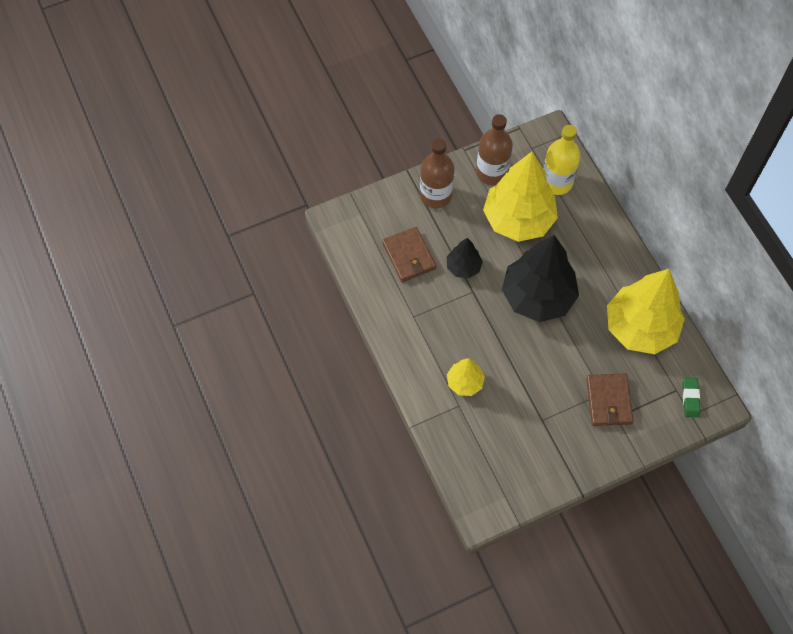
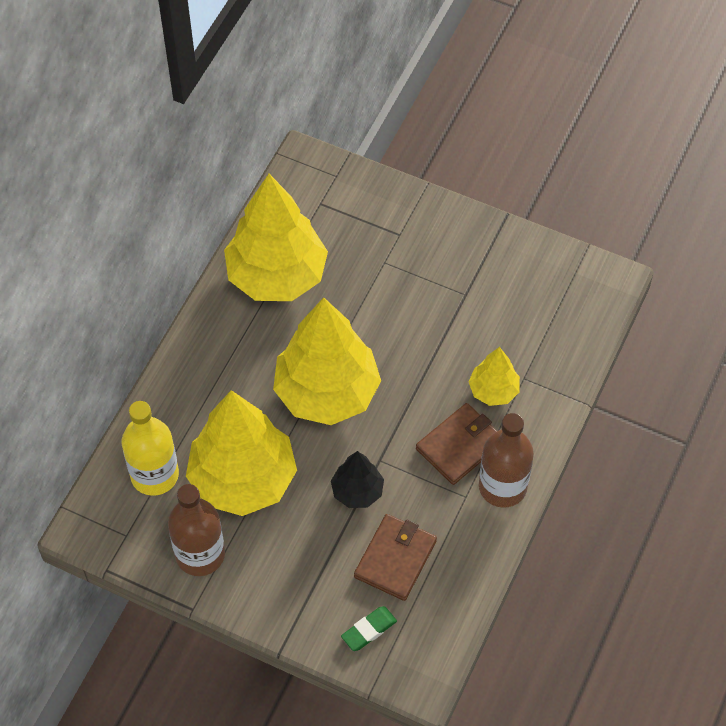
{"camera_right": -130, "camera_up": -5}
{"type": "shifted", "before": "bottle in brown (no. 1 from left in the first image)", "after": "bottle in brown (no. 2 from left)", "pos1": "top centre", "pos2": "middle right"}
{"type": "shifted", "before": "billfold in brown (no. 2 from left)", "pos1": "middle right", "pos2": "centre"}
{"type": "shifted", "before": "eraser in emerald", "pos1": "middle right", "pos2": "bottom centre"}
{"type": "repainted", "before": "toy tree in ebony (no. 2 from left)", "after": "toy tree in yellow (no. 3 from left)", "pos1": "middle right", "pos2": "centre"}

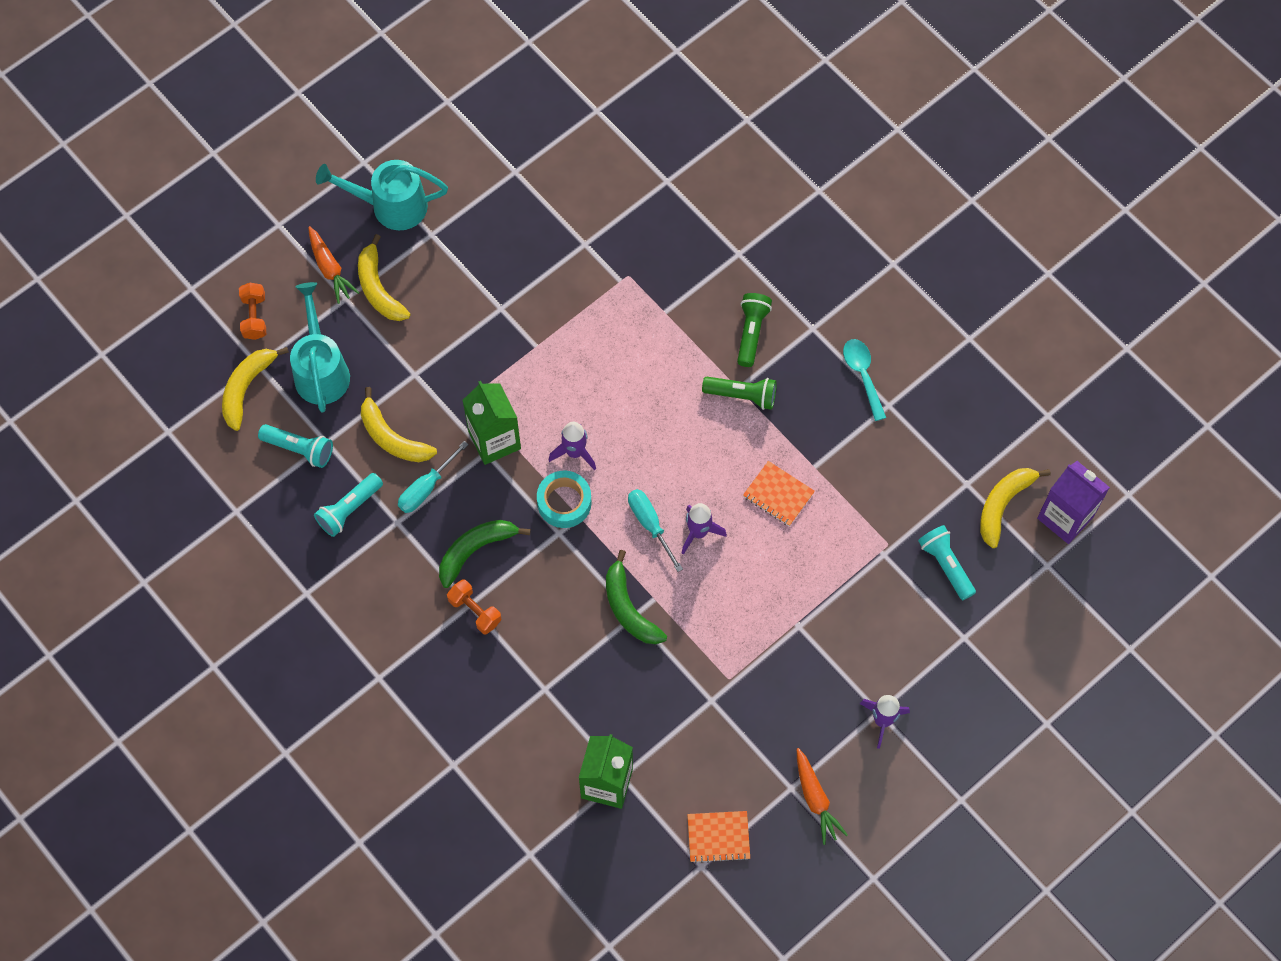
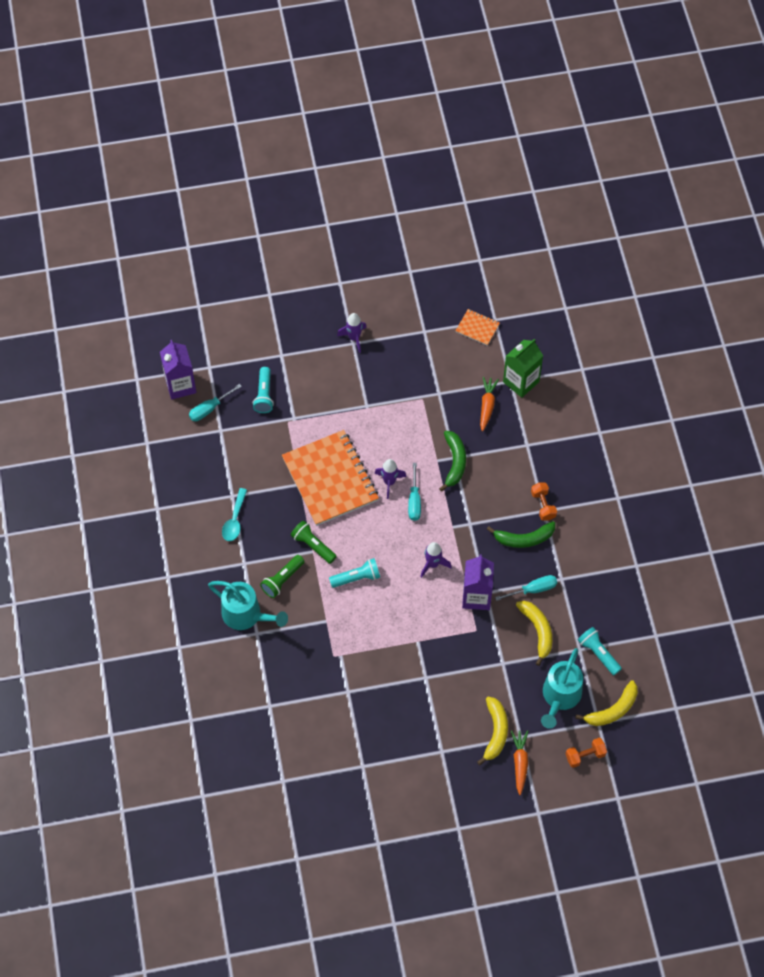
{"camera_right": -150, "camera_up": -5}
{"type": "gone", "before": "sticky tape in aqua", "pos1": "centre"}
{"type": "shifted", "before": "flashlight in aqua (no. 2 from left)", "pos1": "middle left", "pos2": "centre"}
{"type": "shifted", "before": "sprinkling can in aqua (no. 2 from left in the first image)", "after": "sprinkling can in aqua (no. 1 from left)", "pos1": "top left", "pos2": "middle left"}
{"type": "shifted", "before": "toy carrot in orange (no. 2 from left in the first image)", "after": "toy carrot in orange (no. 1 from left)", "pos1": "bottom centre", "pos2": "centre"}
{"type": "swapped", "before": "banana in yellow (no. 4 from left)", "after": "screwdriver in aqua (no. 1 from left)", "pos1": "middle right", "pos2": "middle left"}
{"type": "repainted", "before": "carton in emerald (no. 1 from left)", "after": "carton in purple (no. 2 from left)", "pos1": "centre", "pos2": "centre"}
{"type": "rotated", "before": "hand weight in orange (no. 1 from left in the first image)", "pos1": "top left", "pos2": "bottom right", "turn": 45}
{"type": "scaled", "before": "notebook in orange (no. 2 from left in the first image)", "pos1": "centre", "pos2": "centre", "scale": 2.29}

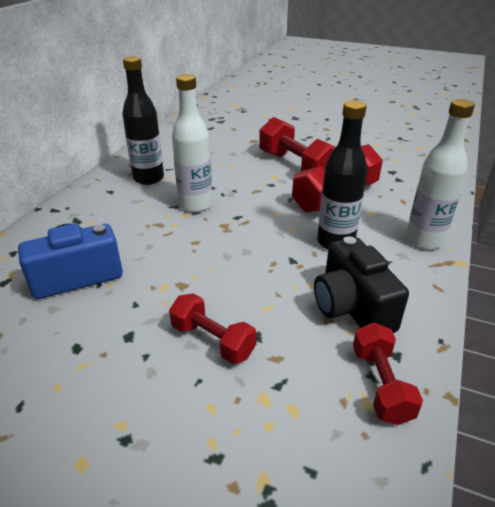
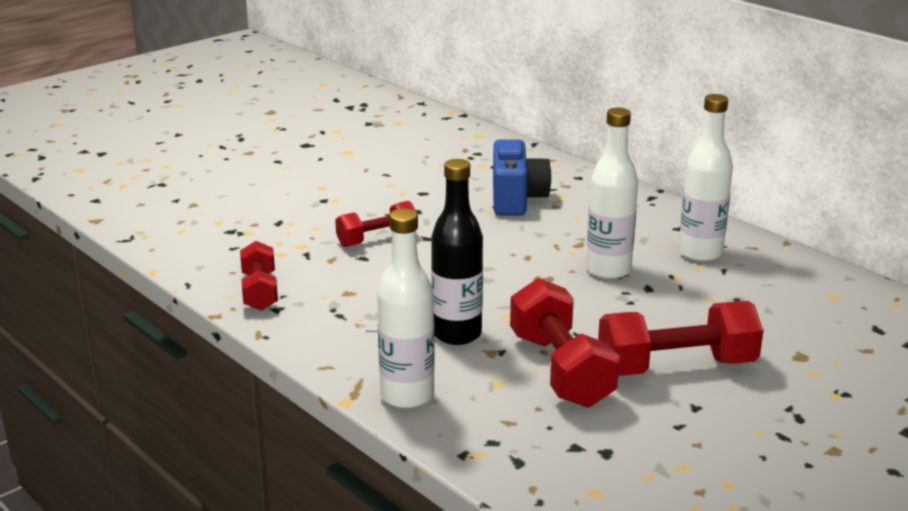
{"camera_right": 115, "camera_up": -10}
{"type": "gone", "before": "compact camera in ebony", "pos1": "middle right"}
{"type": "repainted", "before": "bottle in ebony (no. 1 from left)", "after": "bottle in pure white (no. 3 from left)", "pos1": "top left", "pos2": "middle right"}
{"type": "rotated", "before": "hand weight in crimson (no. 4 from left in the first image)", "pos1": "bottom right", "pos2": "middle left", "turn": 60}

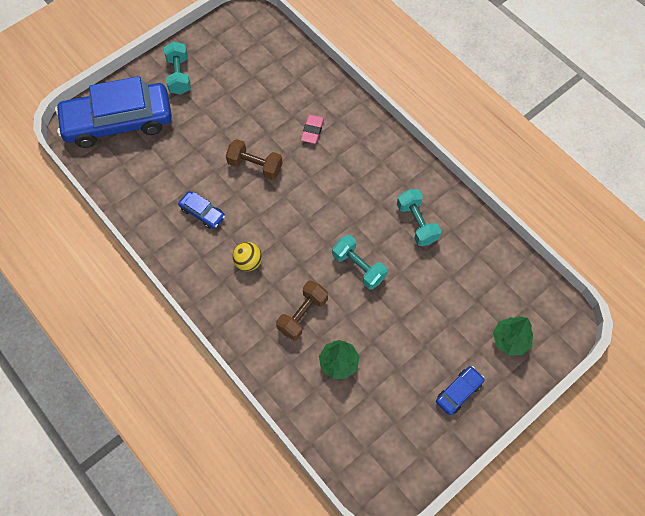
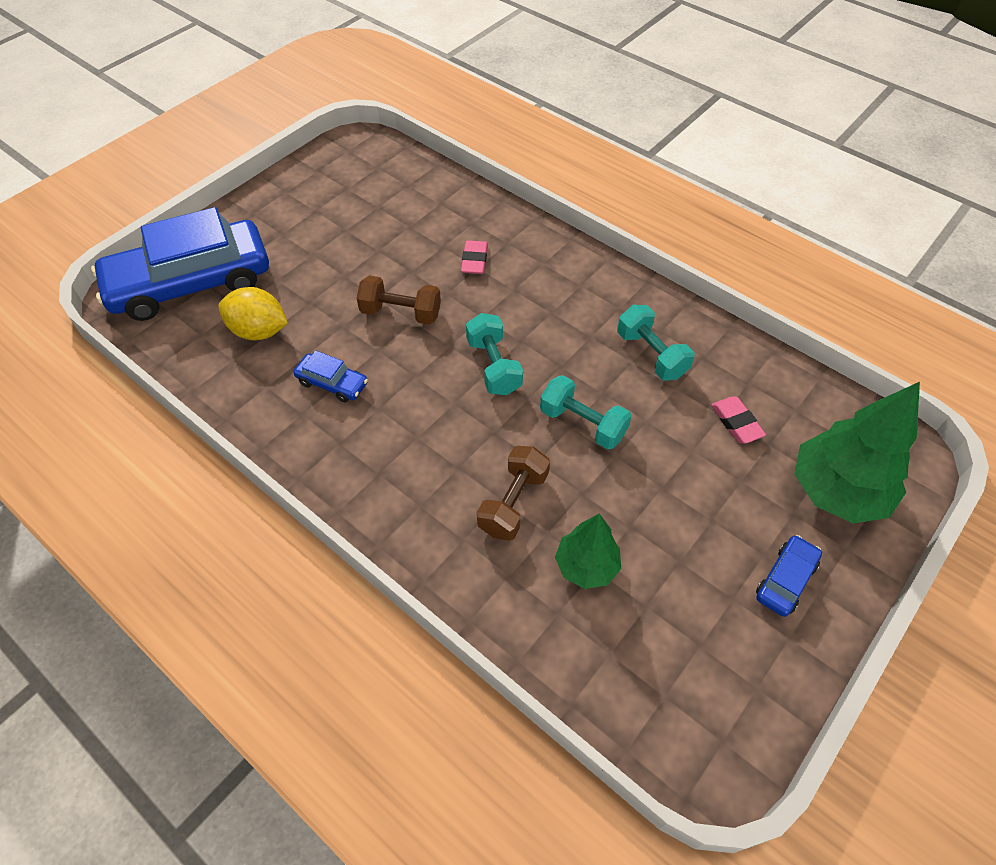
{"camera_right": -10, "camera_up": -10}
{"type": "gone", "before": "sphere in yellow", "pos1": "centre"}
{"type": "new", "after": "citrus fruit in yellow", "pos2": "middle left"}
{"type": "new", "after": "eraser in rose-pink (no. 2 from left)", "pos2": "middle right"}
{"type": "shifted", "before": "hand weight in aqua (no. 1 from left)", "pos1": "top left", "pos2": "centre"}
{"type": "scaled", "before": "toy tree in emerald (no. 2 from left)", "pos1": "middle right", "pos2": "middle right", "scale": 1.7}

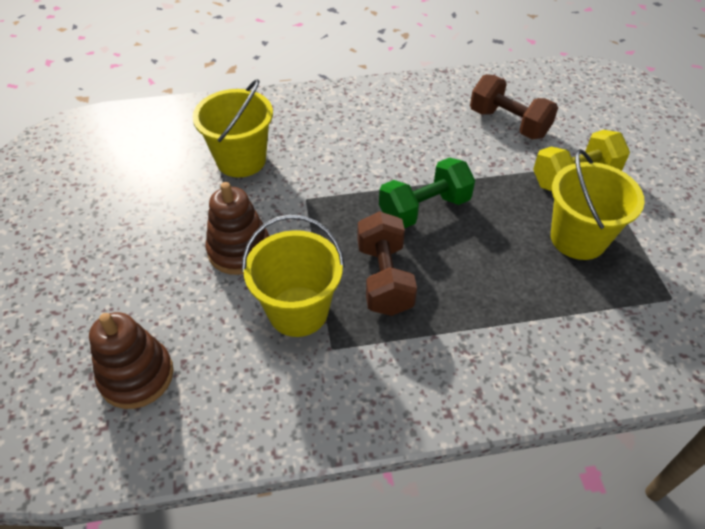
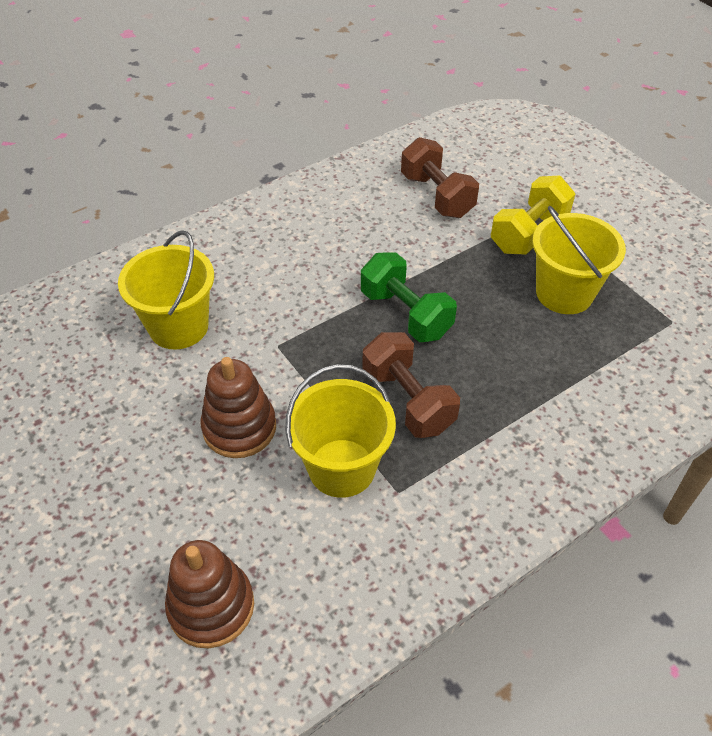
{"camera_right": -25, "camera_up": 0}
{"type": "rotated", "before": "hand weight in emerald", "pos1": "centre", "pos2": "centre", "turn": -75}
{"type": "rotated", "before": "hand weight in brown (no. 2 from left)", "pos1": "top right", "pos2": "top centre", "turn": 45}

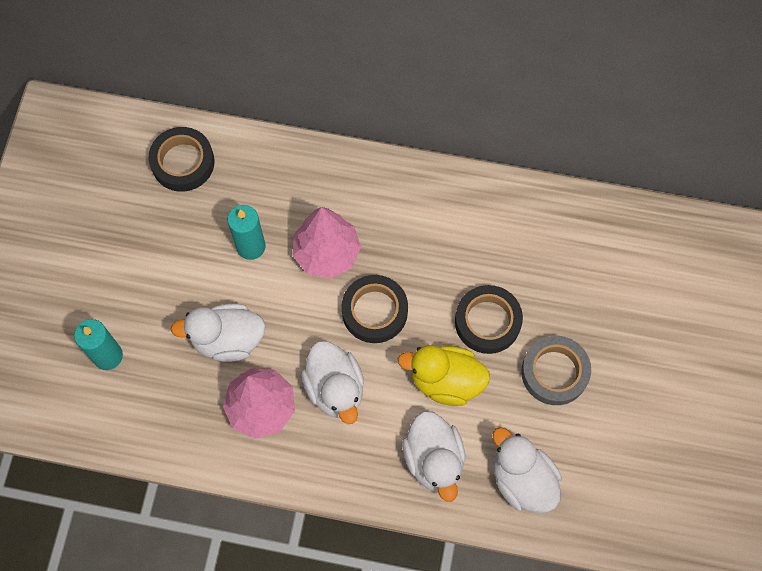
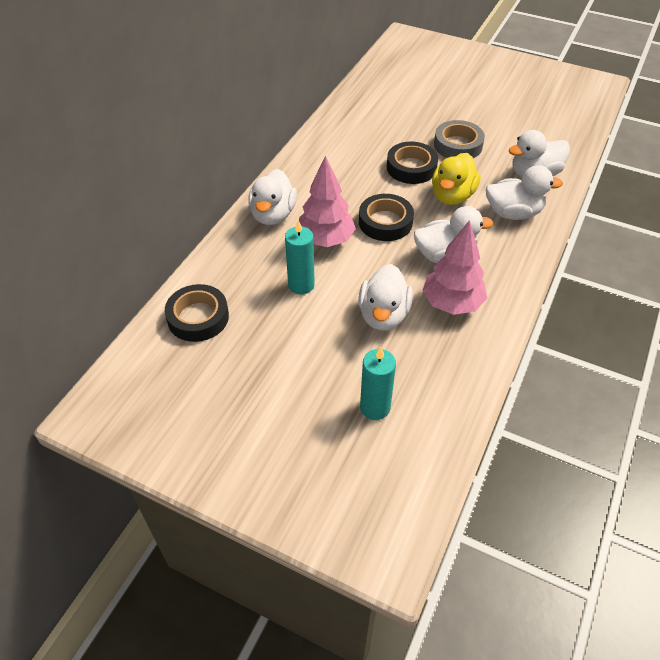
{"camera_right": -75, "camera_up": -20}
{"type": "new", "after": "duck in pure white (no. 1 from left)", "pos2": "top centre"}

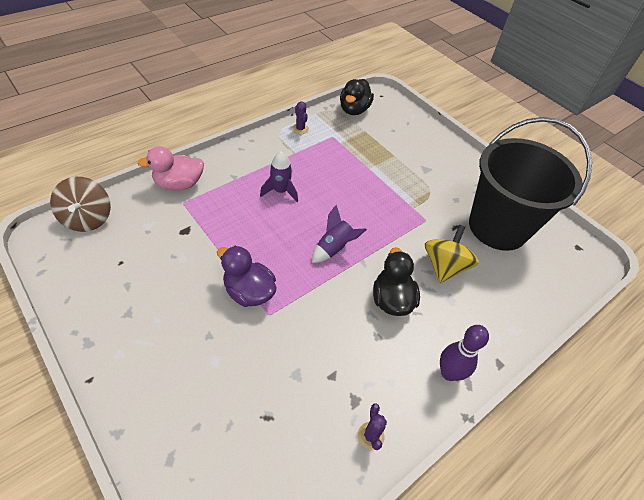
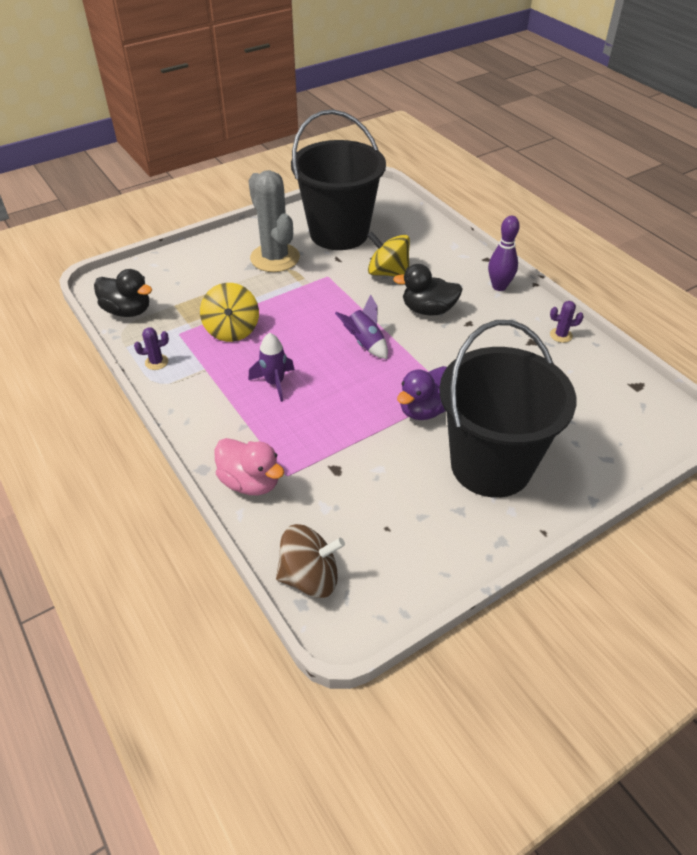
{"camera_right": -80, "camera_up": -5}
{"type": "new", "after": "whirligig in yellow (no. 1 from left)", "pos2": "middle left"}
{"type": "new", "after": "cactus in grey", "pos2": "top centre"}
{"type": "new", "after": "sand bucket in ebony (no. 2 from left)", "pos2": "middle right"}
{"type": "rotated", "before": "duck in rose-pink", "pos1": "middle left", "pos2": "centre", "turn": -45}

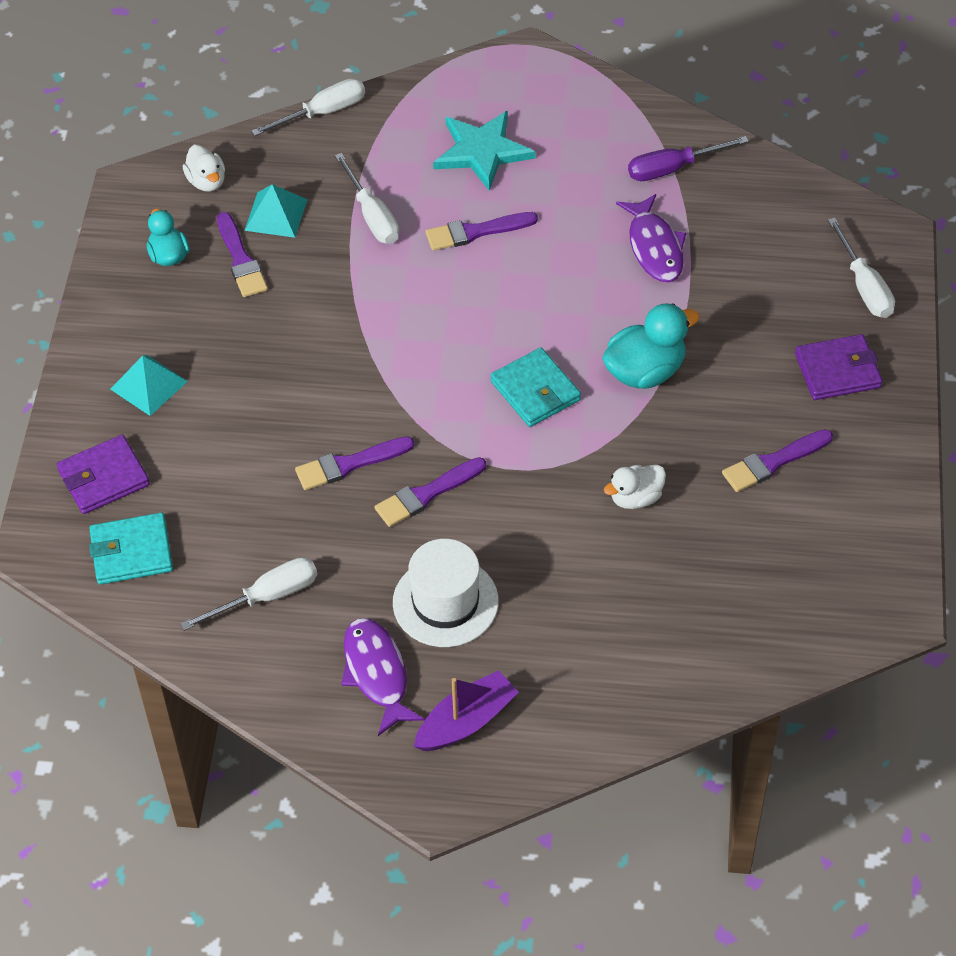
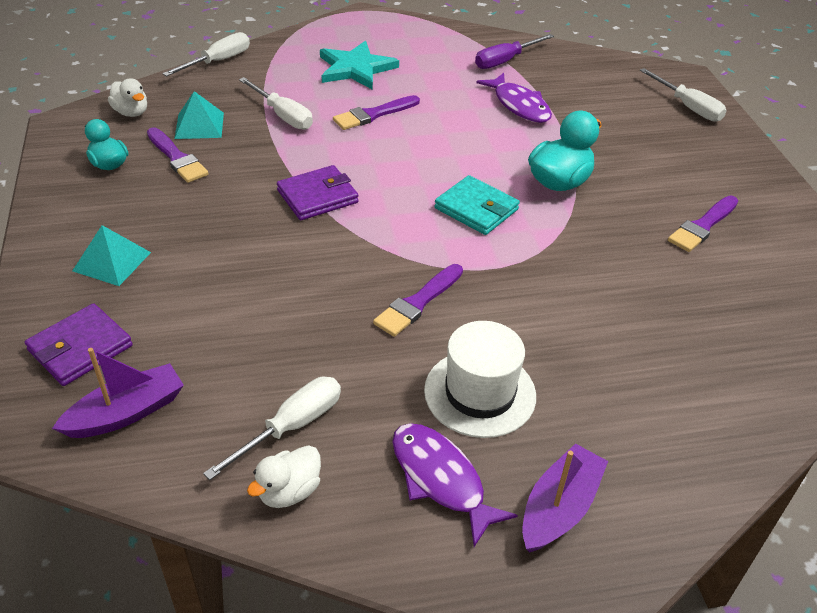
{"camera_right": -20, "camera_up": -10}
{"type": "gone", "before": "brush in purple (no. 2 from left)", "pos1": "centre"}
{"type": "shifted", "before": "duck in pure white (no. 2 from left)", "pos1": "centre", "pos2": "bottom centre"}
{"type": "shifted", "before": "billfold in purple (no. 2 from left)", "pos1": "middle right", "pos2": "top centre"}
{"type": "swapped", "before": "billfold in aqua (no. 1 from left)", "after": "sailboat in purple (no. 1 from left)", "pos1": "middle left", "pos2": "middle left"}

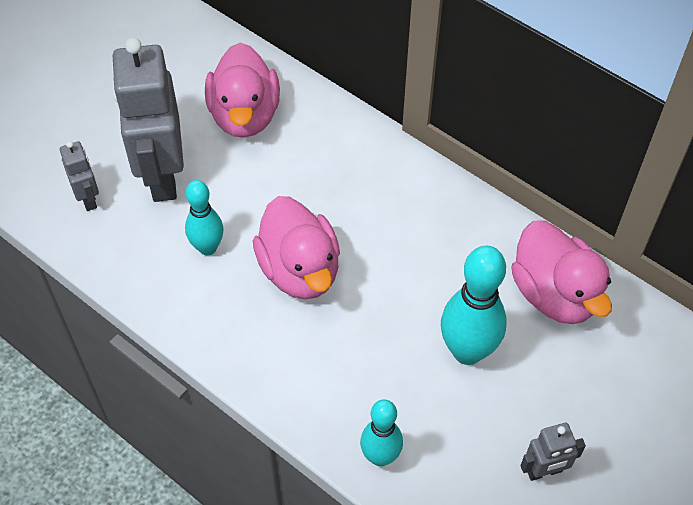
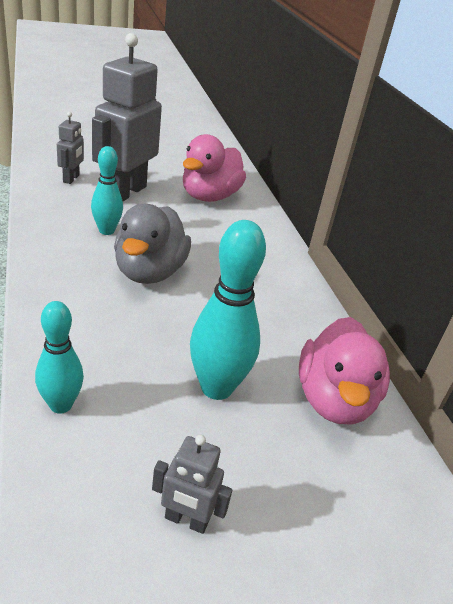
{"camera_right": 30, "camera_up": -20}
{"type": "repainted", "before": "duck in rose-pink (no. 2 from left)", "after": "duck in grey", "pos1": "centre", "pos2": "centre"}

